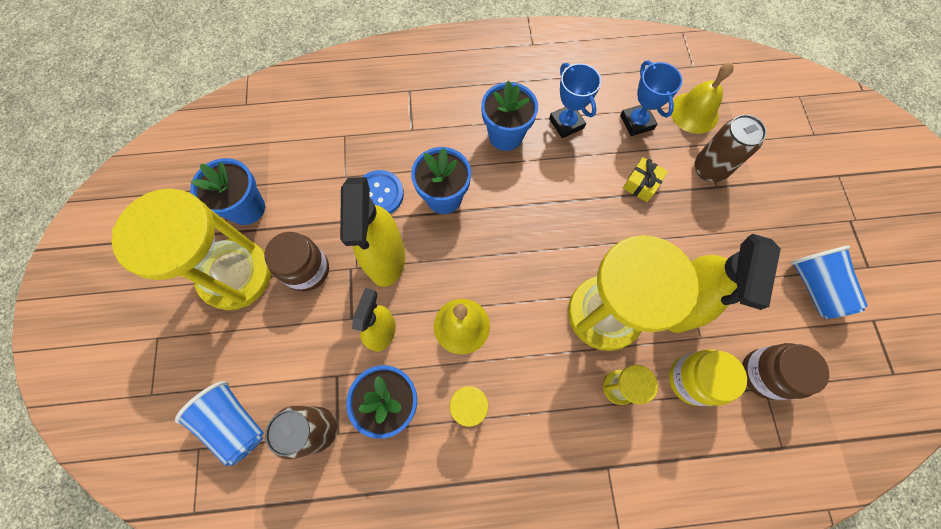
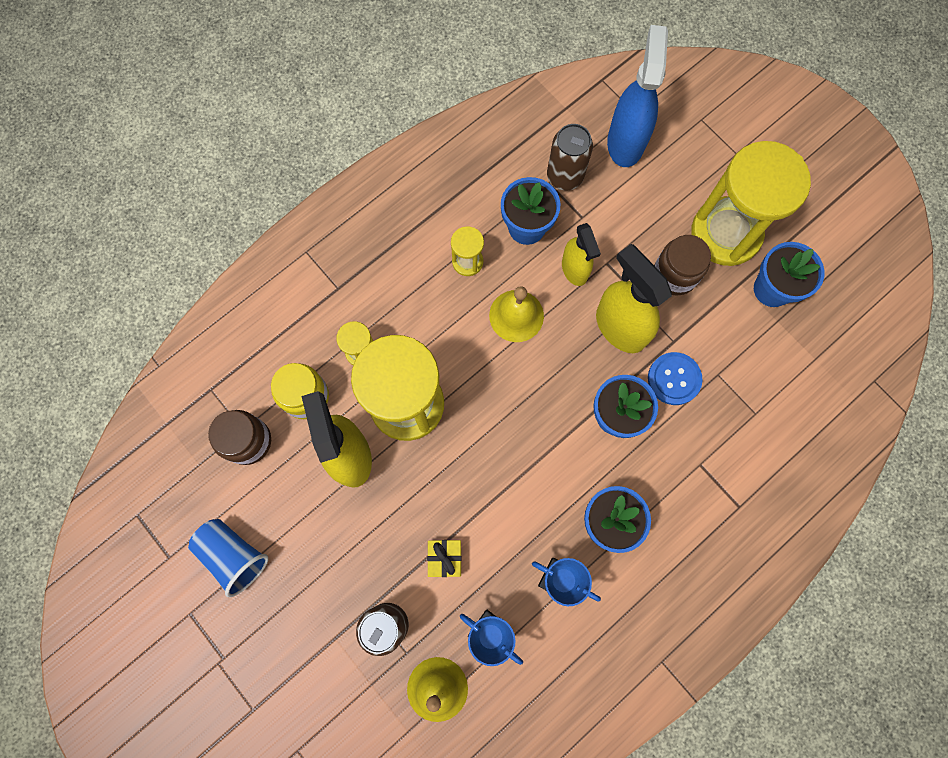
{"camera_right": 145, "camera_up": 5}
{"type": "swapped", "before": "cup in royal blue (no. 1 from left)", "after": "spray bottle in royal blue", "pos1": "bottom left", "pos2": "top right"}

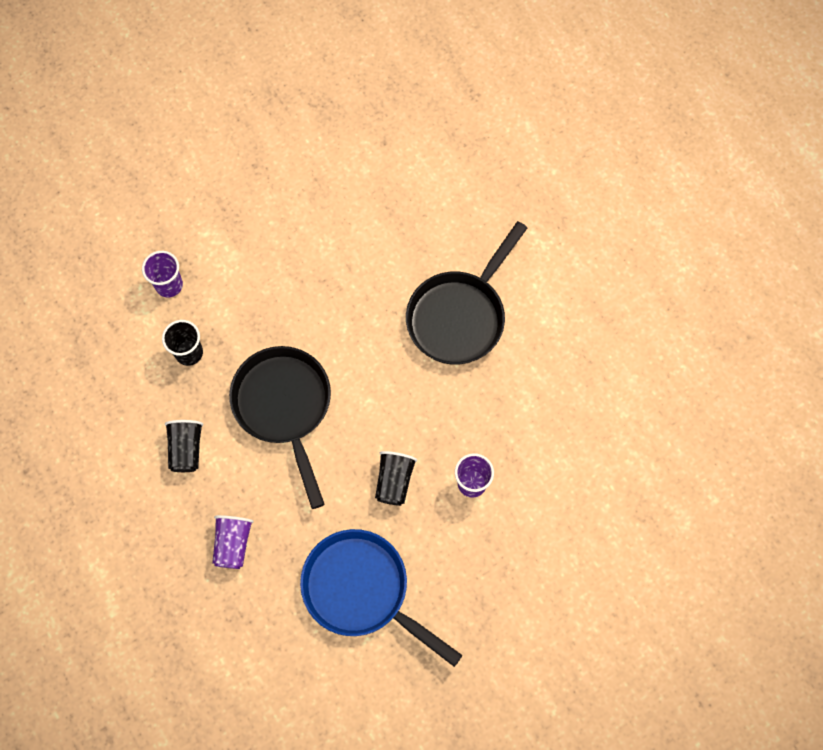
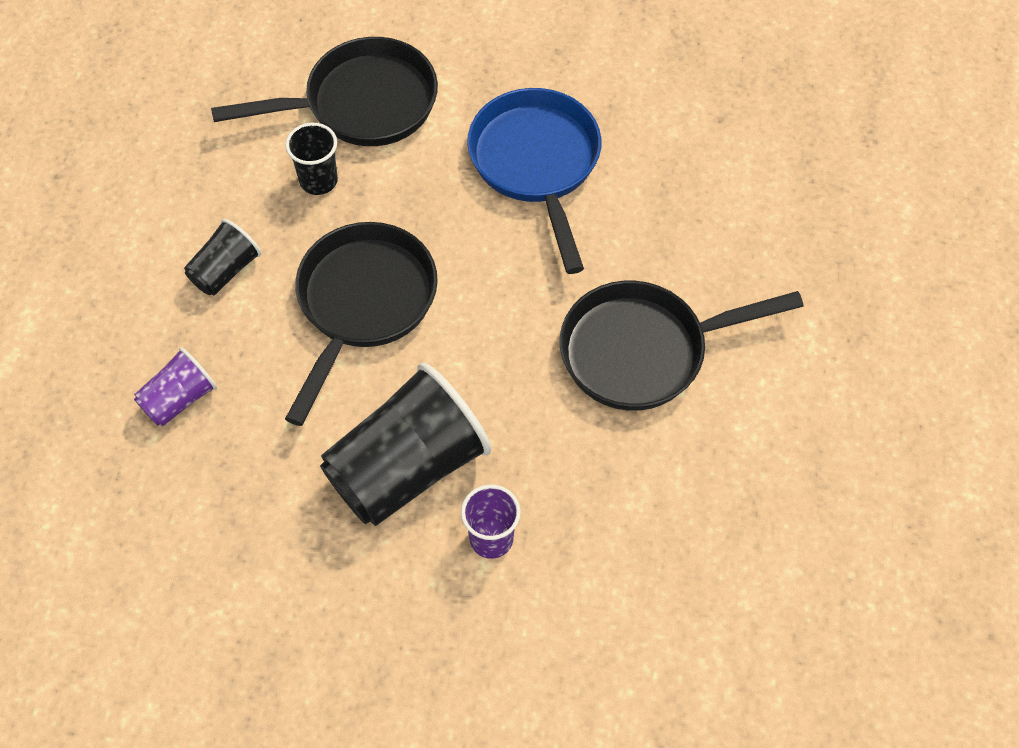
{"camera_right": 40, "camera_up": -10}
{"type": "shifted", "before": "frying pan in royal blue", "pos1": "bottom centre", "pos2": "top centre"}
{"type": "swapped", "before": "cup in purple (no. 1 from left)", "after": "frying pan in ebony (no. 1 from left)", "pos1": "middle left", "pos2": "top left"}
{"type": "scaled", "before": "cup in ebony (no. 3 from left)", "pos1": "centre", "pos2": "centre", "scale": 2.01}

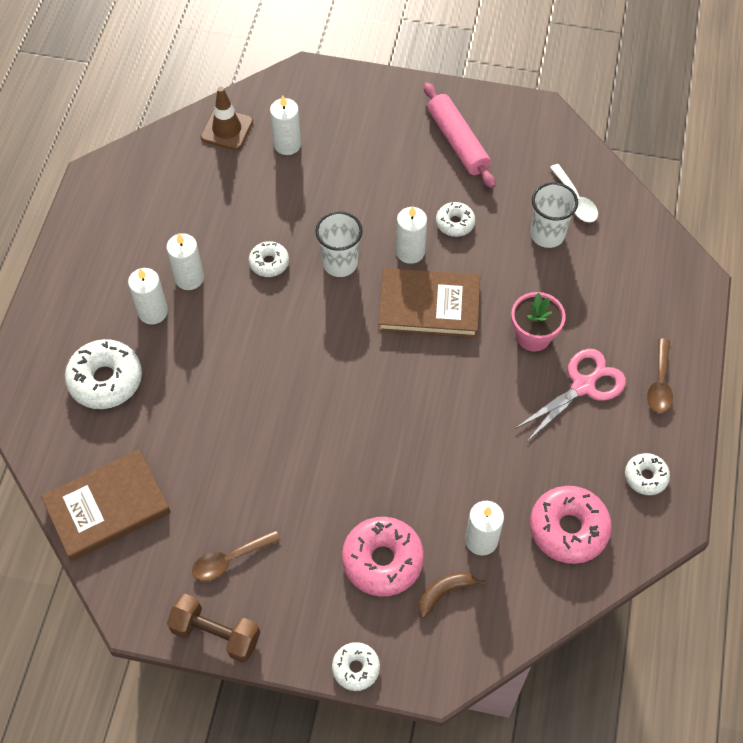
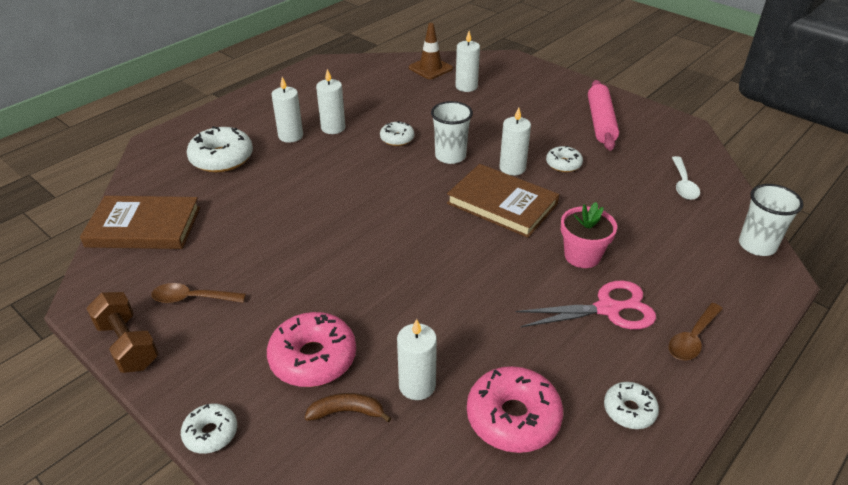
{"camera_right": 30, "camera_up": -20}
{"type": "shifted", "before": "cup in pure white (no. 2 from left)", "pos1": "top right", "pos2": "middle right"}

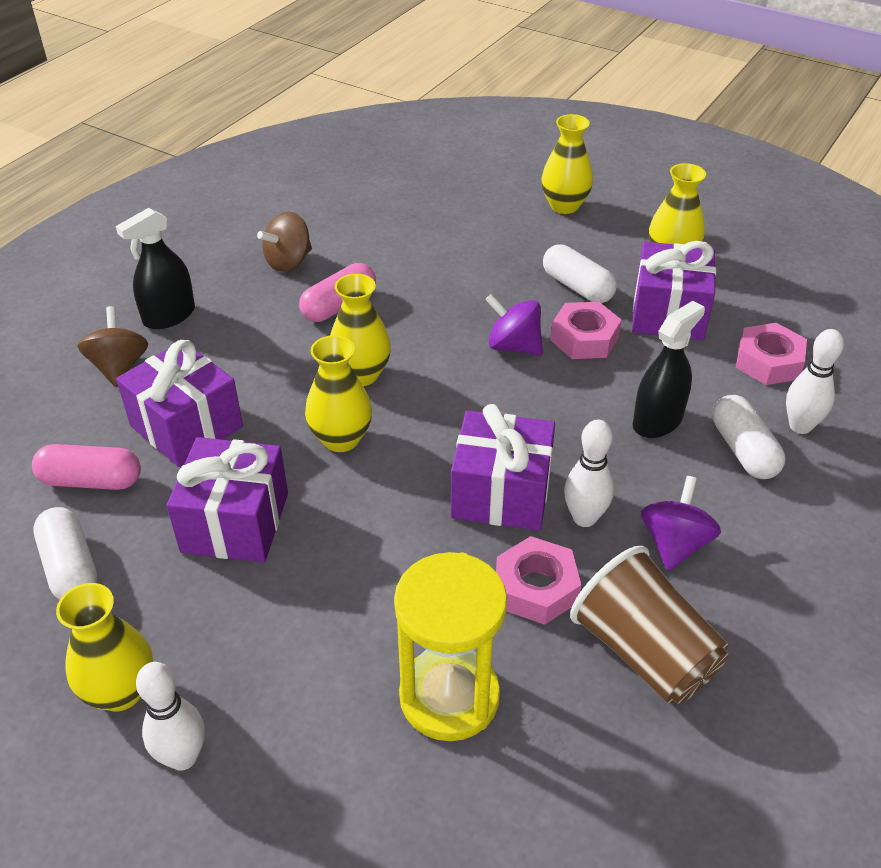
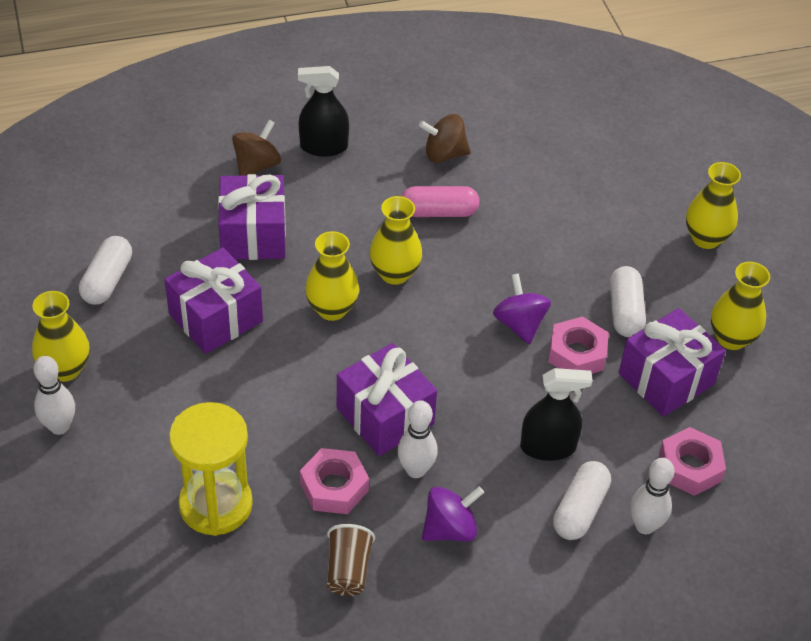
{"camera_right": 40, "camera_up": 5}
{"type": "gone", "before": "capsule in rose-pink (no. 1 from left)", "pos1": "middle left"}
{"type": "scaled", "before": "cup in brown", "pos1": "bottom right", "pos2": "bottom centre", "scale": 0.6}

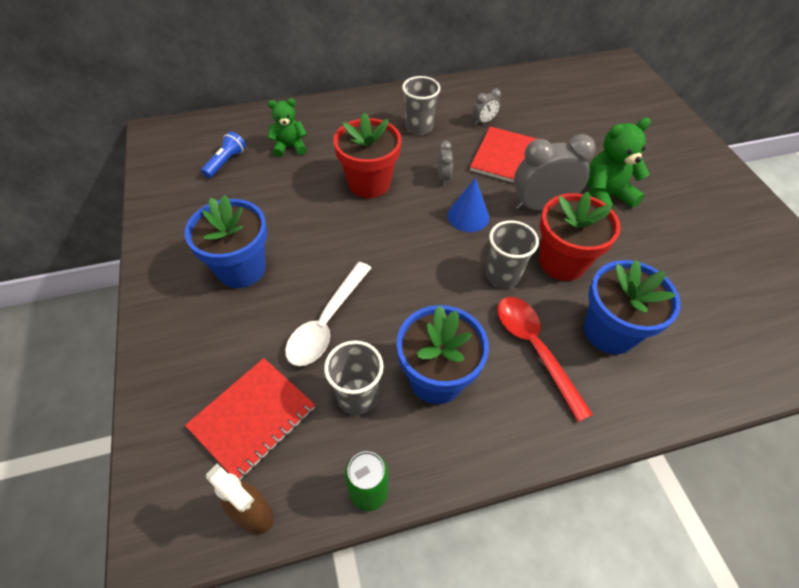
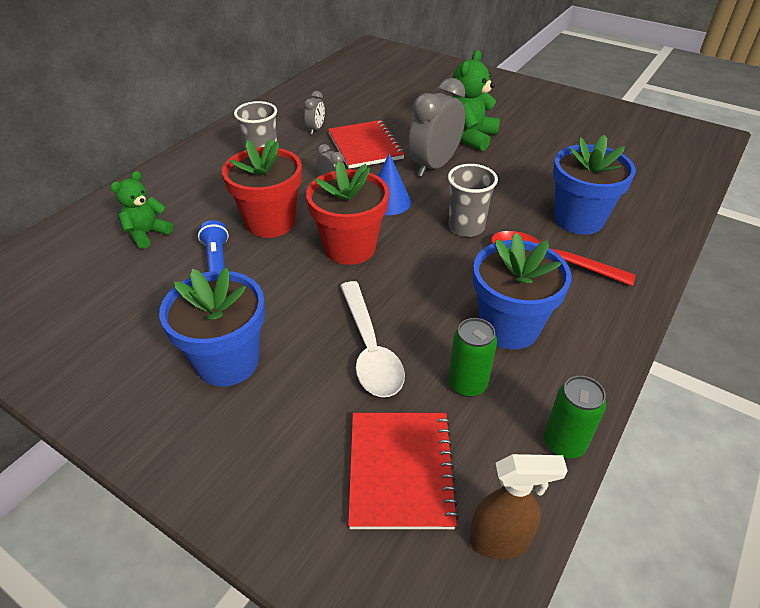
{"camera_right": -40, "camera_up": -10}
{"type": "shifted", "before": "flashlight in royal blue", "pos1": "top left", "pos2": "middle left"}
{"type": "shifted", "before": "plant pot in crimson (no. 2 from left)", "pos1": "middle right", "pos2": "centre"}
{"type": "swapped", "before": "cup in grey (no. 1 from left)", "after": "tin in emerald (no. 1 from left)", "pos1": "centre", "pos2": "centre"}

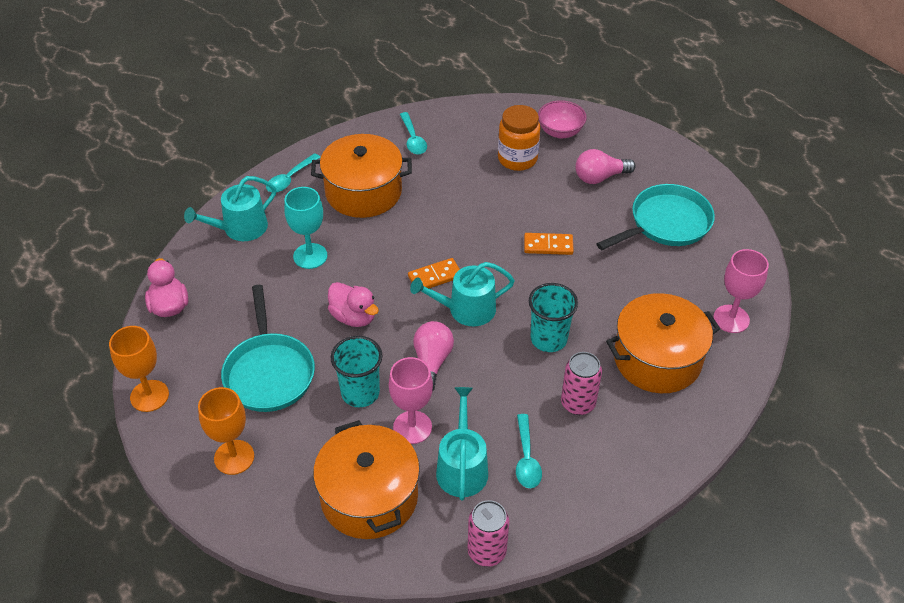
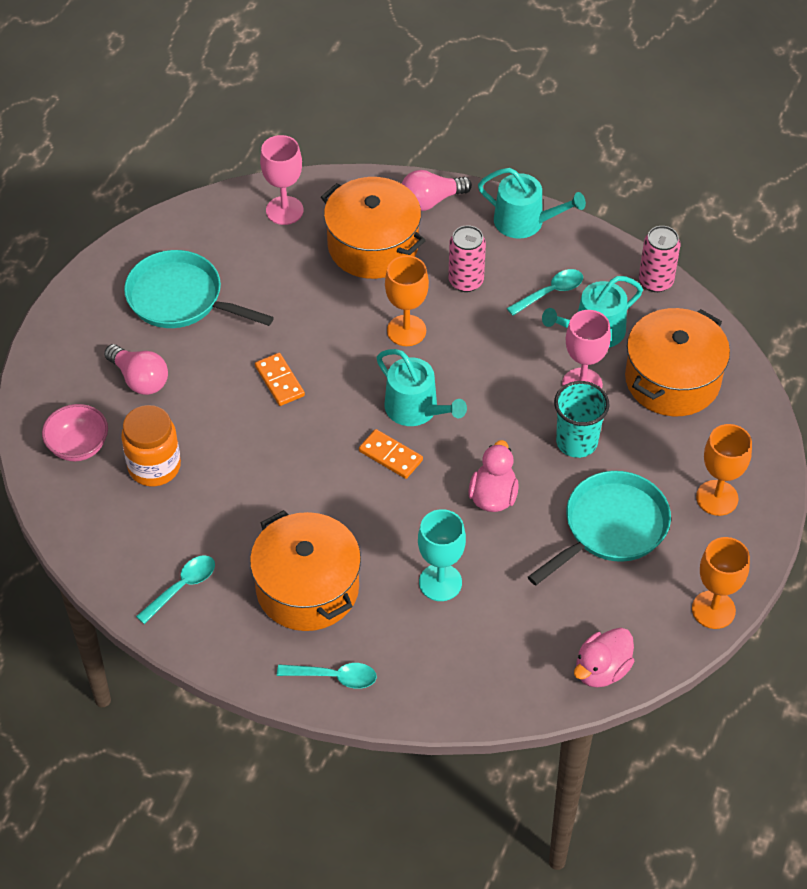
{"camera_right": -120, "camera_up": 5}
{"type": "shifted", "before": "sprinkling can in aqua (no. 1 from left in the first image)", "after": "sprinkling can in aqua (no. 2 from left)", "pos1": "middle left", "pos2": "top centre"}
{"type": "shifted", "before": "lightbulb in rose-pink (no. 1 from left in the first image)", "after": "lightbulb in rose-pink (no. 2 from left)", "pos1": "centre", "pos2": "top centre"}
{"type": "swapped", "before": "cup in aqua (no. 2 from left)", "after": "chalice in orange (no. 1 from left)", "pos1": "centre", "pos2": "centre"}

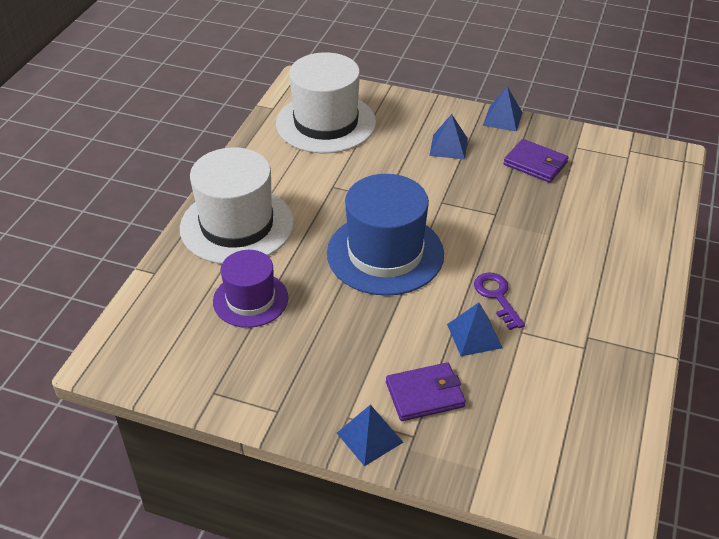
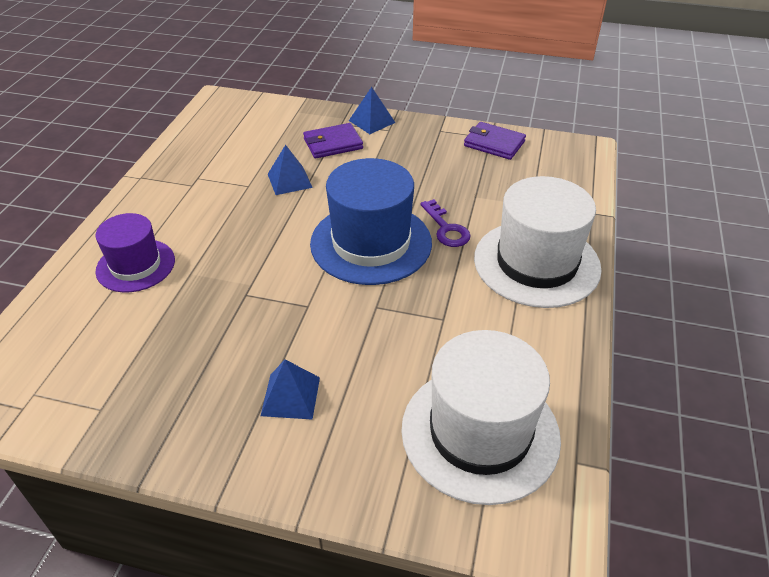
{"camera_right": 175, "camera_up": 0}
{"type": "gone", "before": "pyramid in royal blue (no. 4 from left)", "pos1": "top right"}
{"type": "shifted", "before": "hat in purple", "pos1": "centre", "pos2": "middle left"}
{"type": "shifted", "before": "key in purple", "pos1": "middle right", "pos2": "centre"}
{"type": "shifted", "before": "billfold in purple (no. 2 from left)", "pos1": "top right", "pos2": "top centre"}

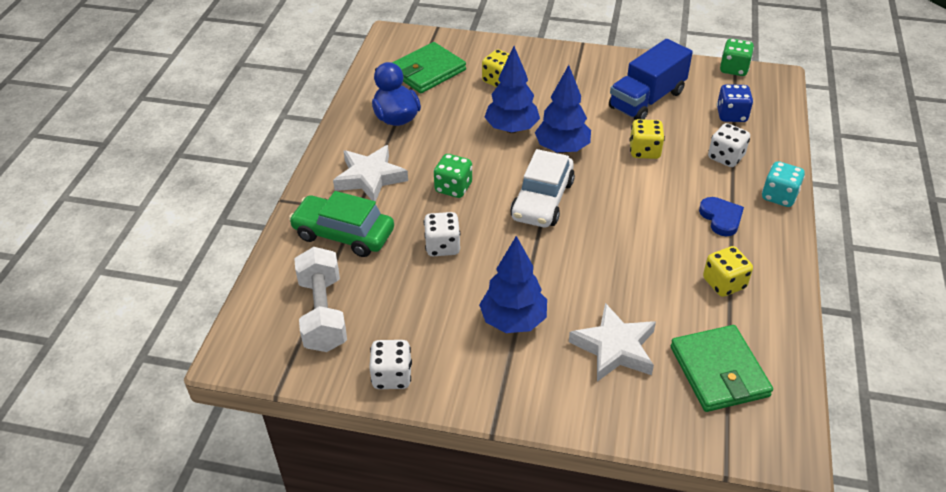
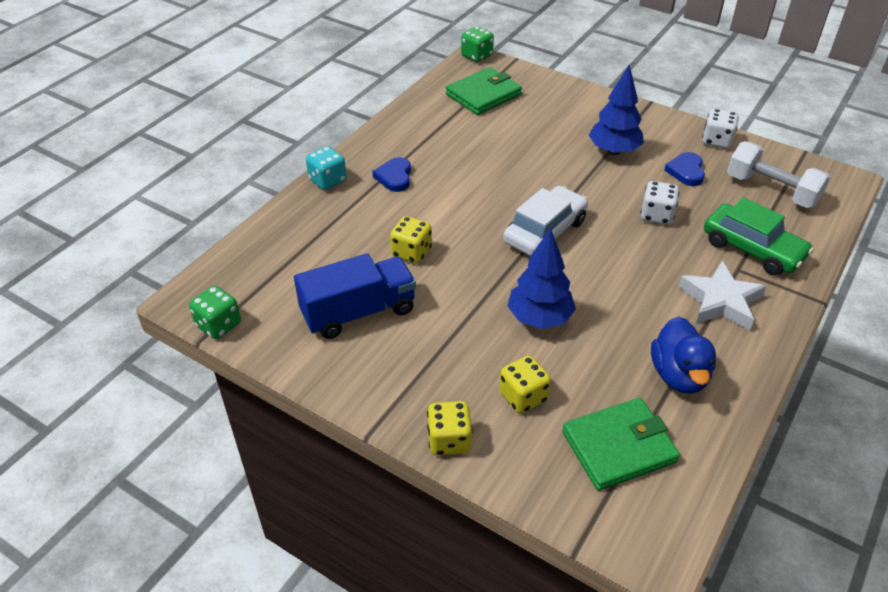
{"camera_right": -160, "camera_up": 0}
{"type": "gone", "before": "toy tree in royal blue (no. 3 from left)", "pos1": "top centre"}
{"type": "gone", "before": "five-pointed star in pure white (no. 2 from left)", "pos1": "bottom centre"}
{"type": "gone", "before": "dice in pure white (no. 3 from left)", "pos1": "top right"}
{"type": "gone", "before": "dice in royal blue", "pos1": "top right"}
{"type": "new", "after": "heart shape in royal blue (no. 2 from left)", "pos2": "top right"}
{"type": "shifted", "before": "dice in emerald (no. 1 from left in the first image)", "after": "dice in emerald (no. 2 from left)", "pos1": "centre", "pos2": "top centre"}
{"type": "shifted", "before": "dice in yellow (no. 3 from left in the first image)", "after": "dice in yellow (no. 2 from left)", "pos1": "middle right", "pos2": "bottom centre"}
{"type": "rotated", "before": "hand weight in pure white", "pos1": "centre", "pos2": "top right", "turn": -60}
{"type": "rotated", "before": "billfold in emerald (no. 2 from left in the first image)", "pos1": "bottom right", "pos2": "top centre", "turn": 45}

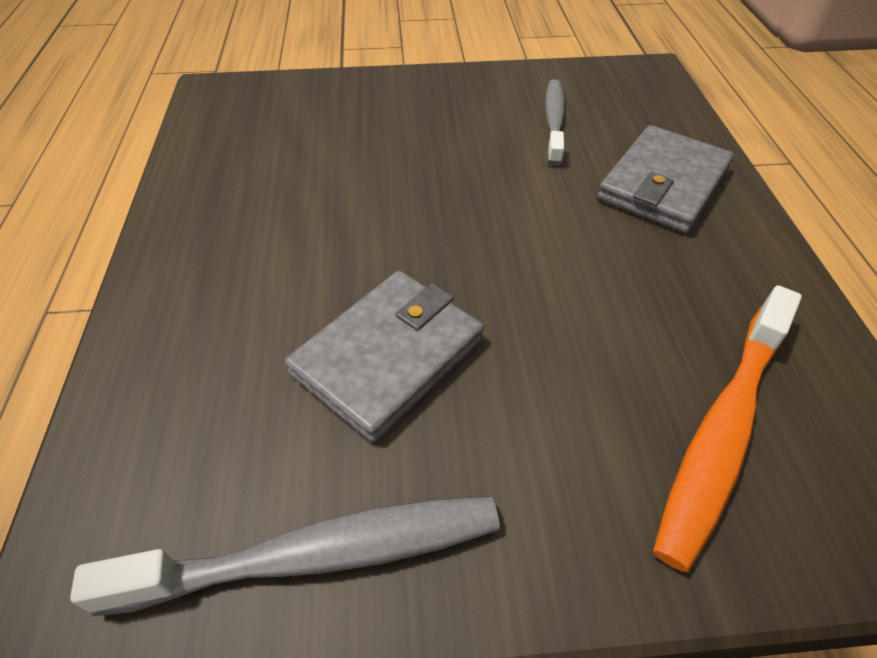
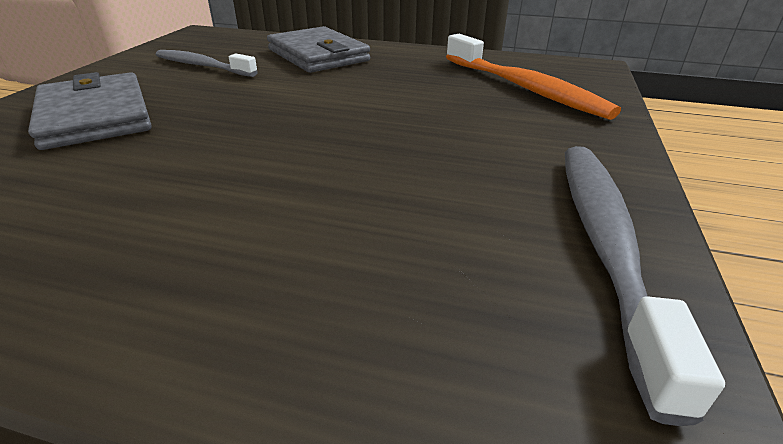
{"camera_right": -70, "camera_up": -15}
{"type": "shifted", "before": "billfold in grey (no. 1 from left)", "pos1": "centre", "pos2": "top left"}

